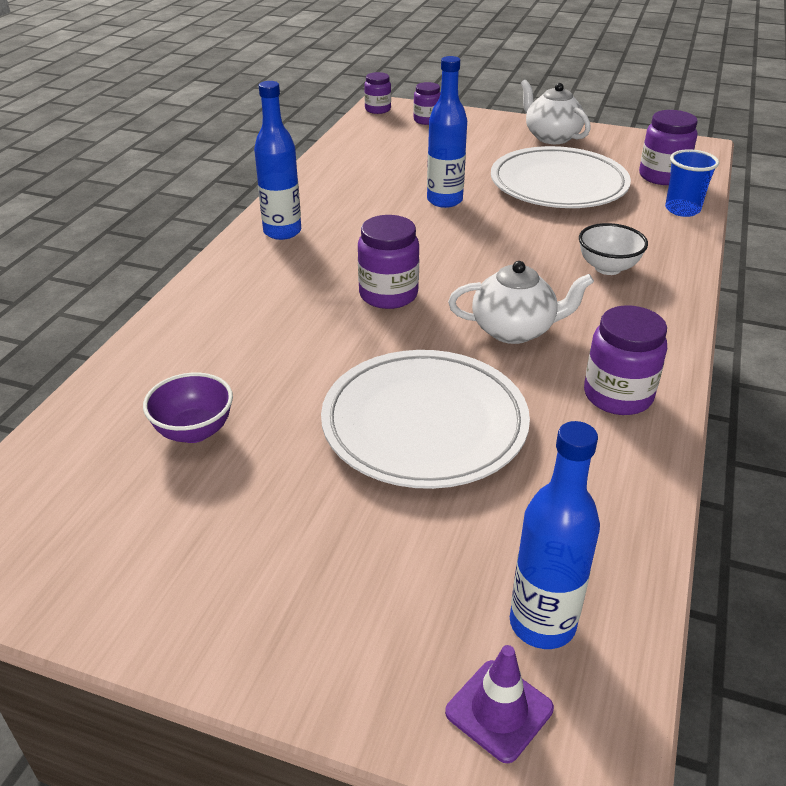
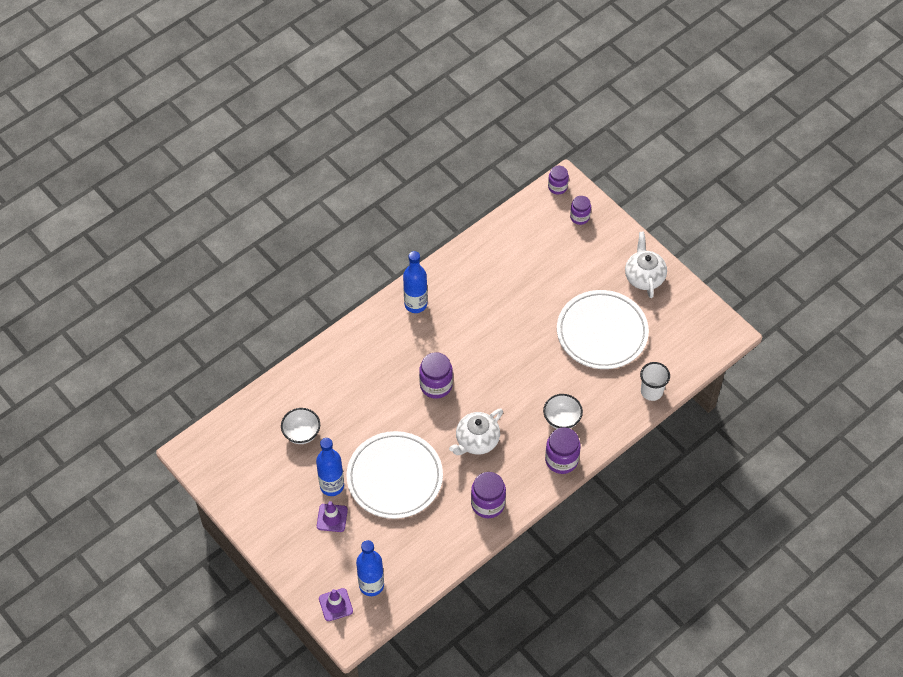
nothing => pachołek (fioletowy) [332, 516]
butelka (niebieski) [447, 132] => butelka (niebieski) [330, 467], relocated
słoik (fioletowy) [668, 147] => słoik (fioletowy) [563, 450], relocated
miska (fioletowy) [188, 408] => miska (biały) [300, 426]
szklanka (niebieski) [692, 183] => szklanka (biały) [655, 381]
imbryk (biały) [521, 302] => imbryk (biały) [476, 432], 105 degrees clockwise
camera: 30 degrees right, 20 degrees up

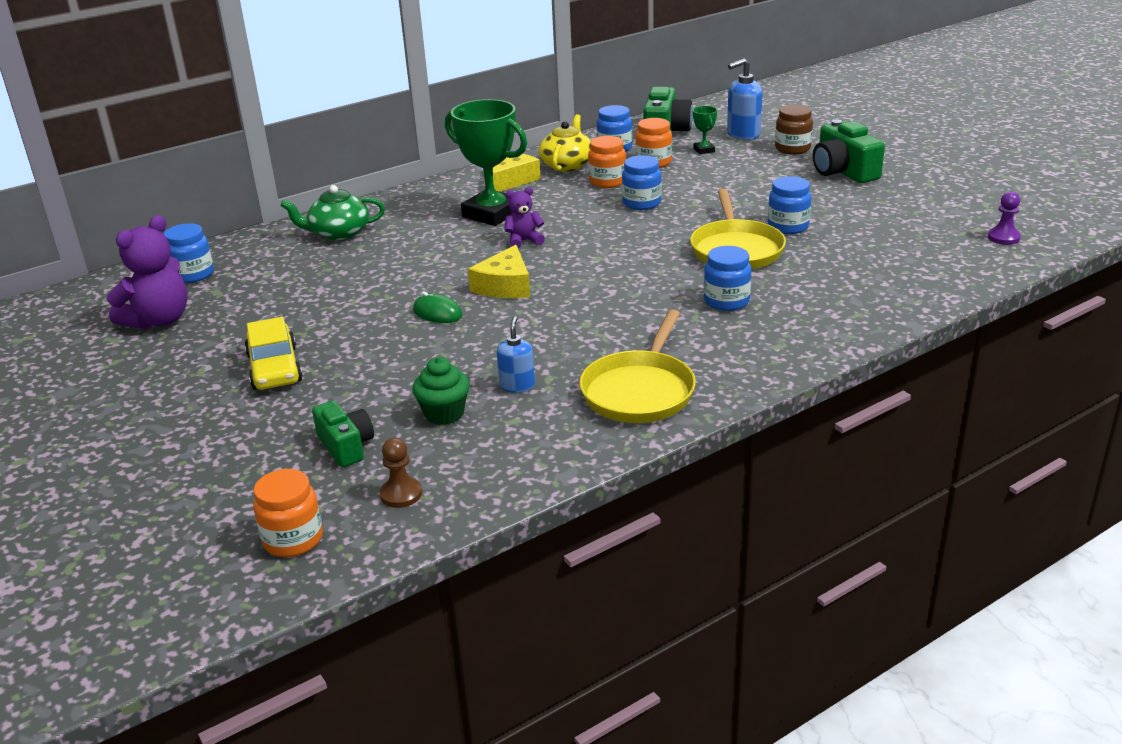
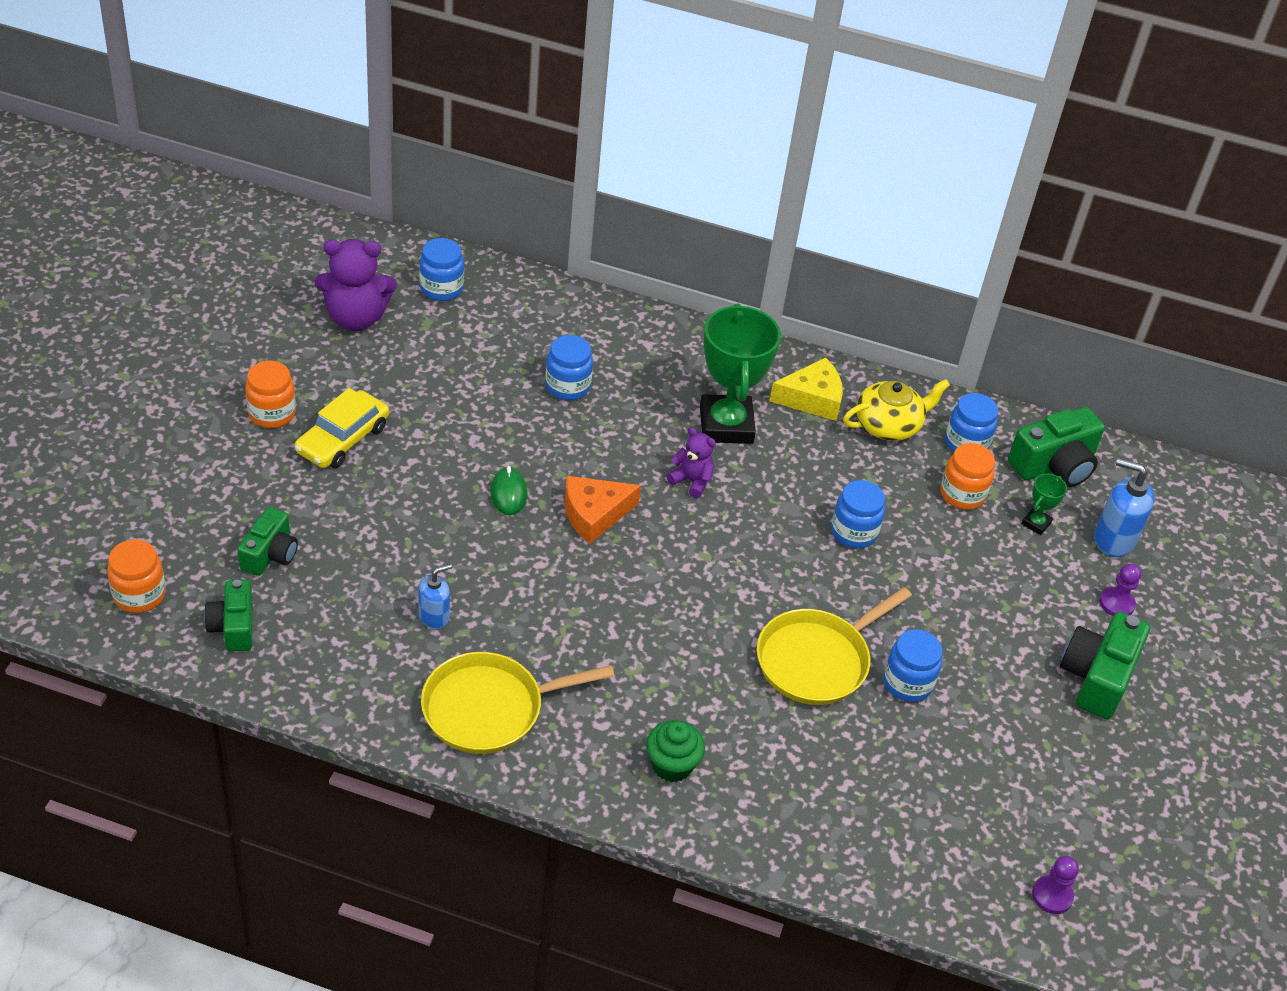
imbryk (zielony) [333, 212] => nothing
muffinka (zielony) [441, 391] => muffinka (zielony) [675, 751], relocated
słoik (pomarańczowy) [607, 162] => słoik (pomarańczowy) [270, 394], relocated
słoik (niebieski) [727, 278] => słoik (niebieski) [569, 367], relocated
pionek (brązowy) [401, 473] => aparat fotograficzny (zielony) [228, 615]
słoik (brązowy) [794, 130] => pionek (fioletowy) [1120, 590]
ser (żółty) [499, 271] => ser (pomarańczowy) [603, 510]
camera: 45 degrees right, 15 degrees up

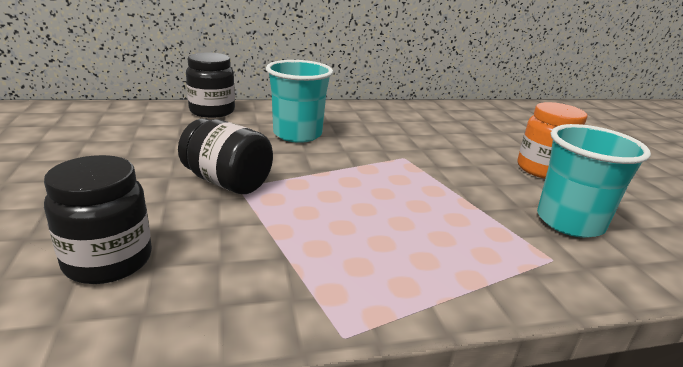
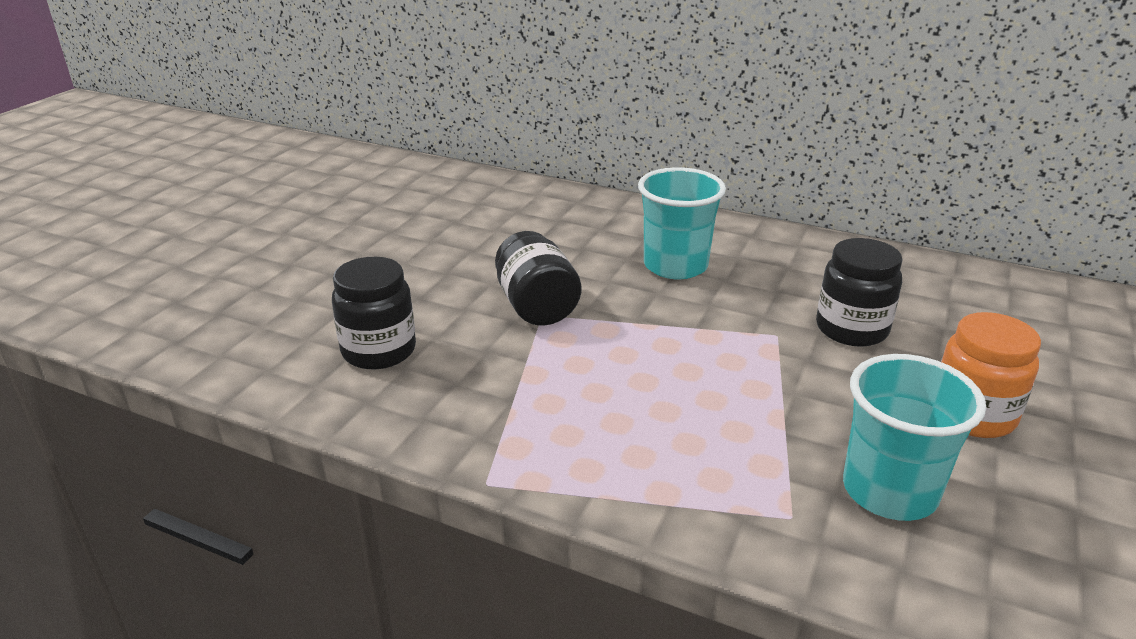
słoik (czarny) [210, 85] => słoik (czarny) [859, 292], relocated
camera: 40 degrees right, 5 degrees up

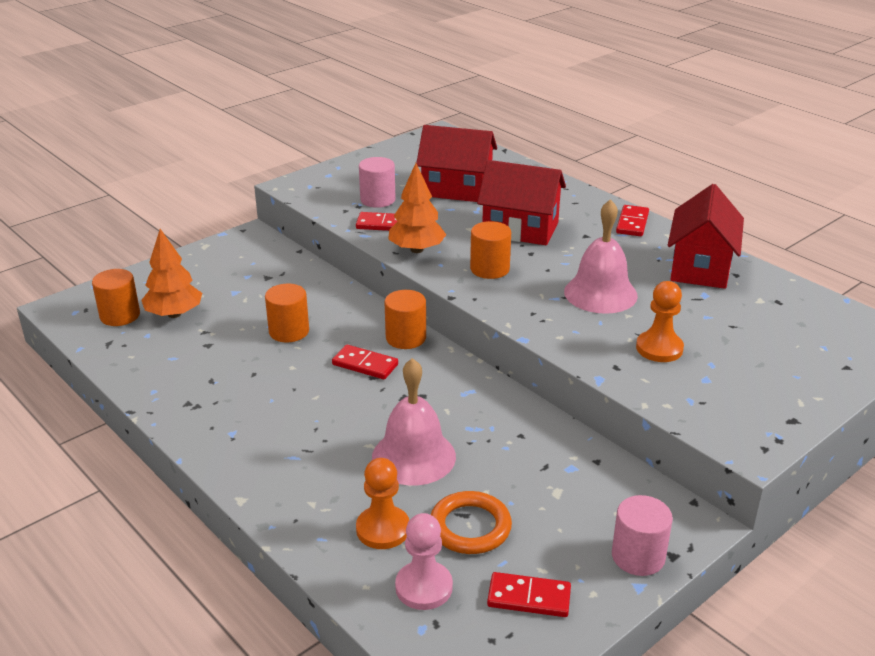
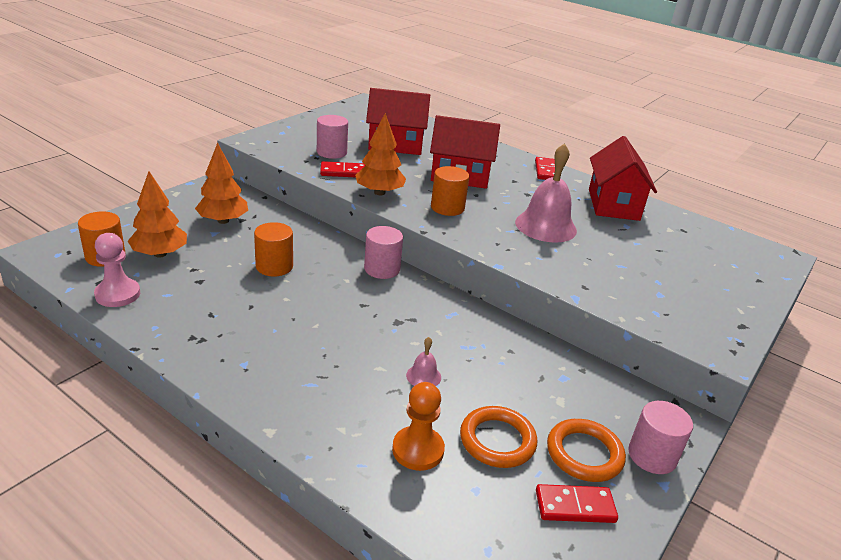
kostka domina (czerwony) [365, 361] => nothing
pionek (pomarańczowy) [660, 321] => nothing
nothing => drzewko (pomarańczowy) [221, 183]
nothing => pierścień (pomarańczowy) [586, 450]
pionek (różowy) [424, 561] => pionek (różowy) [117, 270], relocated
walec (pomarańczowy) [405, 319] => walec (różowy) [383, 252]
dzwonek (różowy) [414, 421] => dzwonek (różowy) [423, 361], x0.45
camera: 15 degrees left, 0 degrees up

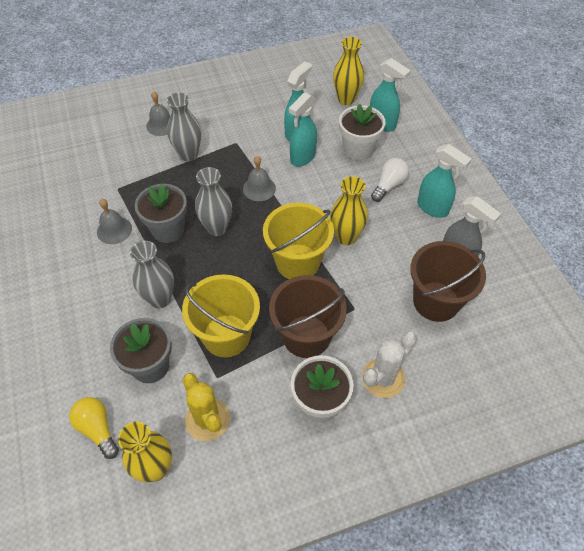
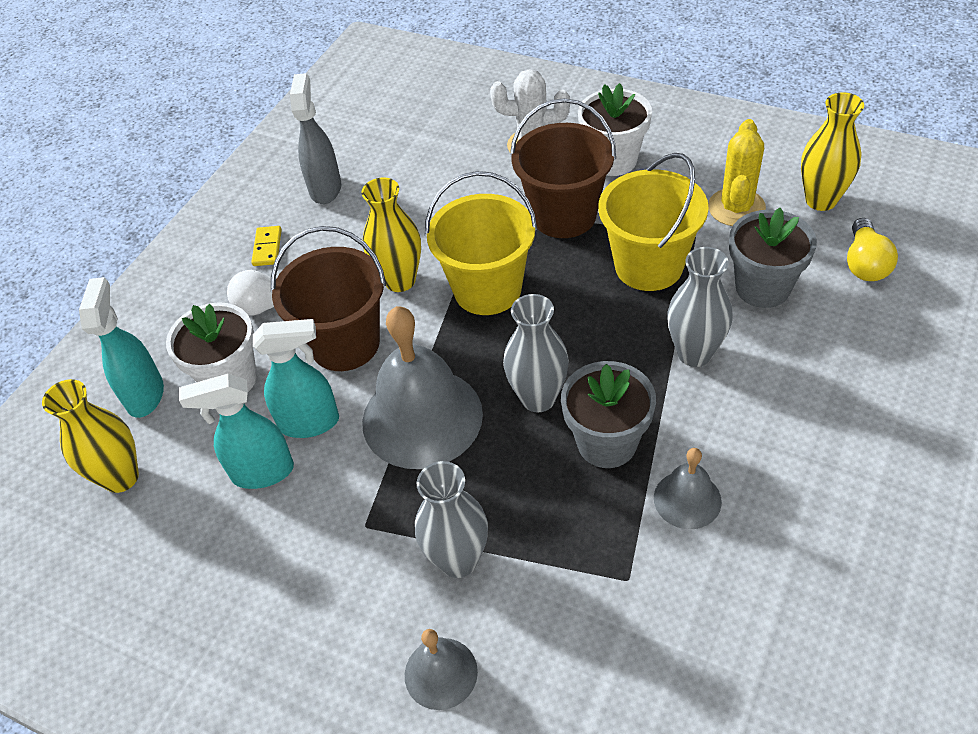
wiadro (brązowy) [448, 281] => wiadro (brązowy) [328, 298], relocated
spryskiwacz (turkusowy) [444, 181] => kostka domina (żółty) [266, 246]
dzwonek (szary) [259, 178] => dzwonek (szary) [422, 387], x1.98
camera: 130 degrees left, 5 degrees down

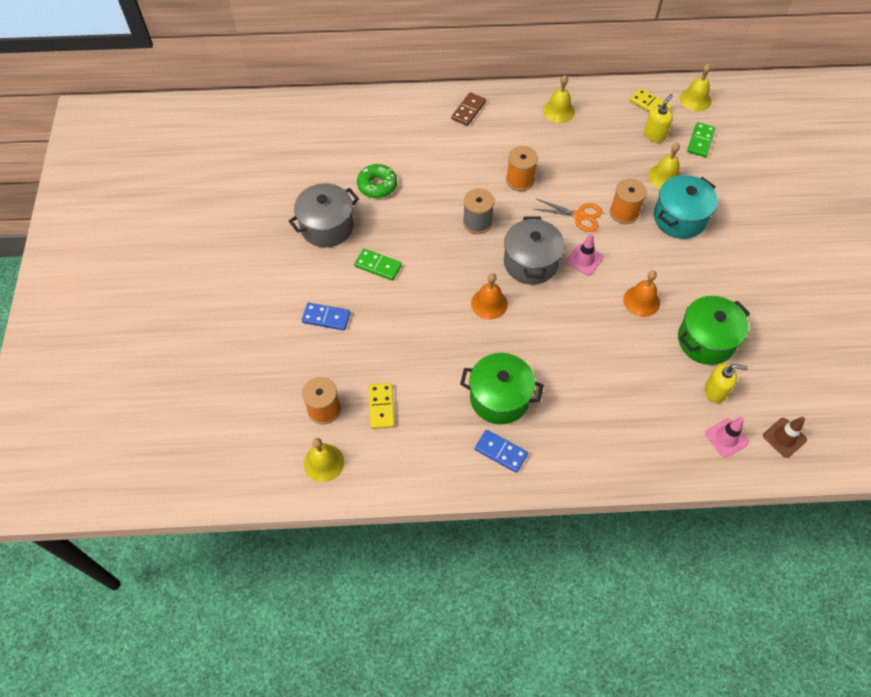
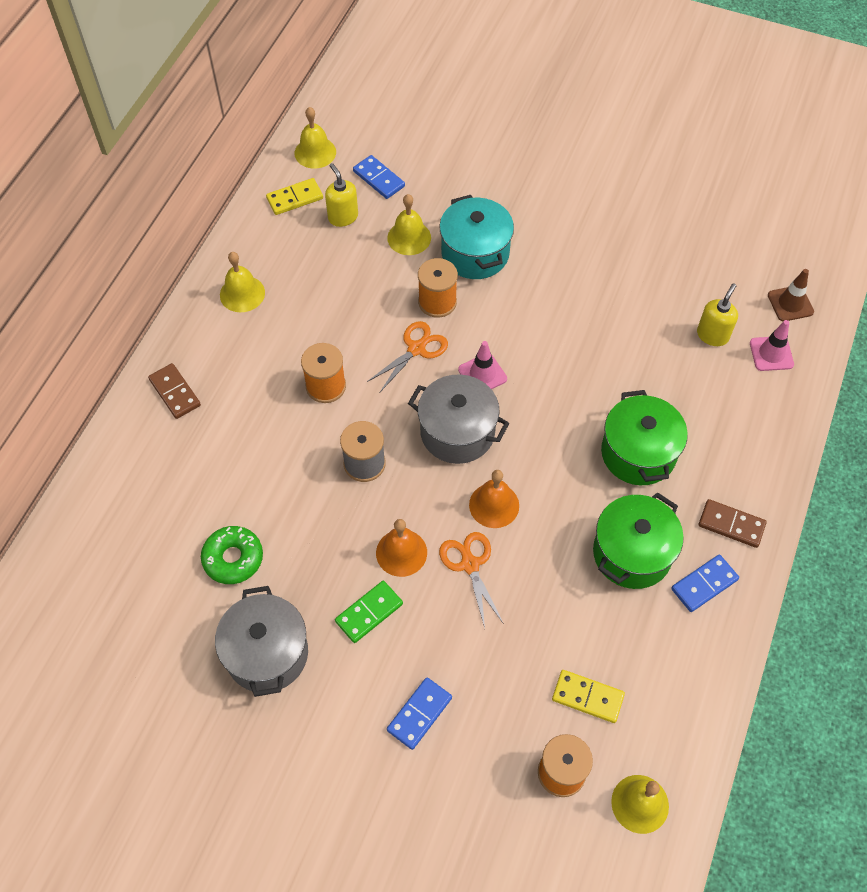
nothing => nożyczki (pomarańczowy) [471, 580]
nothing => kostka domina (brązowy) [732, 523]
dzwonek (pomarańczowy) [641, 294] => dzwonek (pomarańczowy) [401, 548], relocated
garnek (zielony) [714, 330] => garnek (zielony) [644, 437], relocated
kostka domina (zielony) [701, 139] => kostka domina (niebieski) [379, 177]
camera: 65 degrees left, 0 degrees up

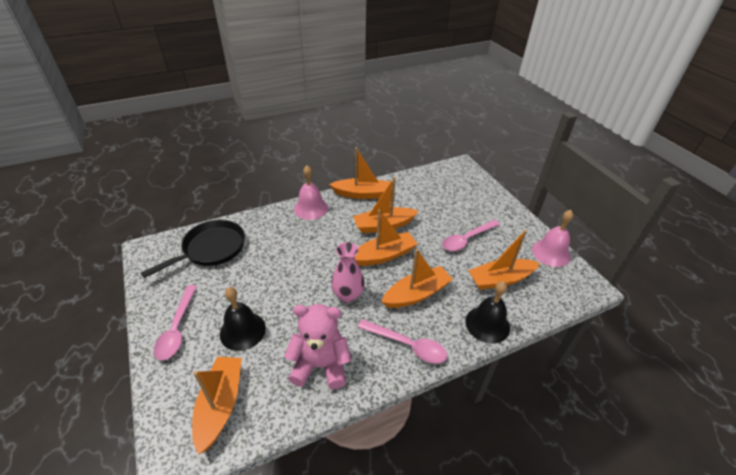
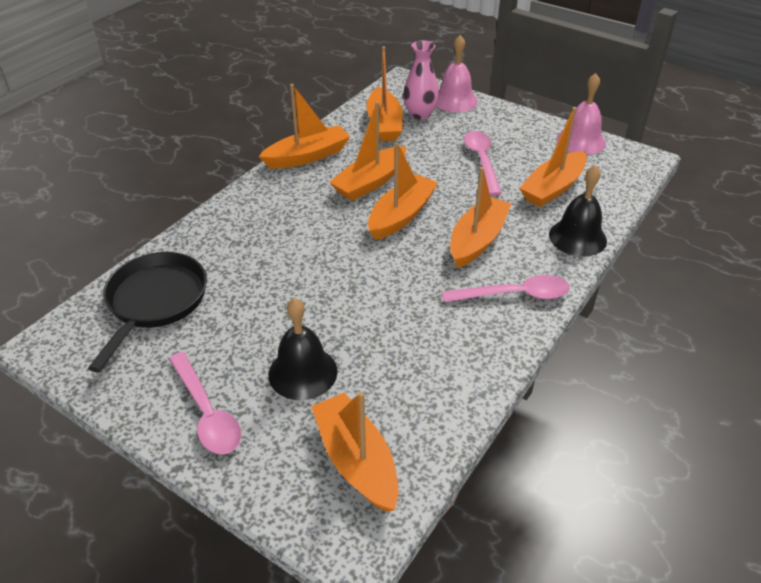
miś (różowy) [317, 346] => nothing
nothing => łódka (pomarańczowy) [385, 94]
dzwonek (różowy) [311, 192] => dzwonek (różowy) [457, 73], relocated
wazon (różowy) [348, 272] => wazon (różowy) [421, 80], relocated
łyżka (różowy) [471, 235] => łyżka (różowy) [483, 163], 150 degrees clockwise
camera: 30 degrees left, 0 degrees up

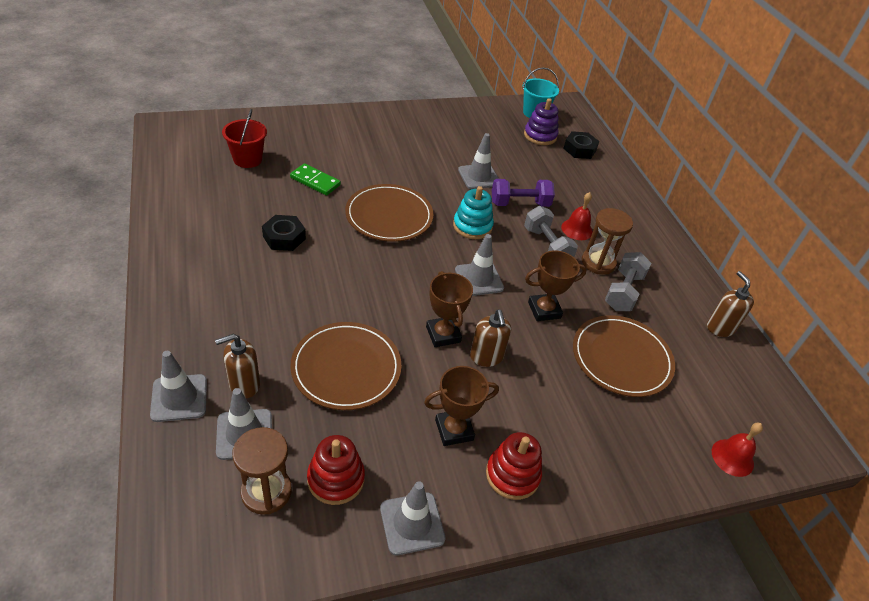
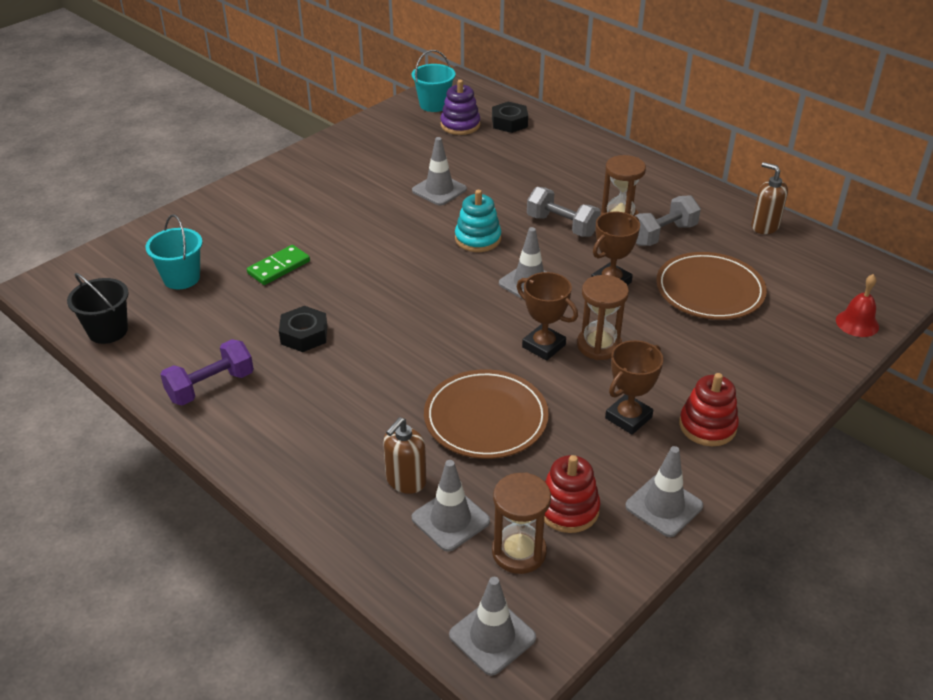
talerz (brązowy) [389, 213] => nothing
dzwonek (czerwony) [577, 216] => nothing
nothing => wiadro (czarny) [98, 308]
pachołek (szary) [178, 386] => pachołek (szary) [492, 626], relocated
hantel (fioletowy) [523, 193] => hantel (fioletowy) [207, 372], relocated
dozownik mydła (brązowy) [490, 338] => klepsydra (brązowy) [603, 317]
wiadro (czerwony) [244, 138] => wiadro (turkusowy) [174, 251]
kostka domina (zielony) [315, 179] => kostka domina (zielony) [278, 265], 45 degrees counterclockwise
hantel (szary) [628, 281] => hantel (szary) [668, 220], 60 degrees clockwise
camera: 25 degrees left, 5 degrees down

